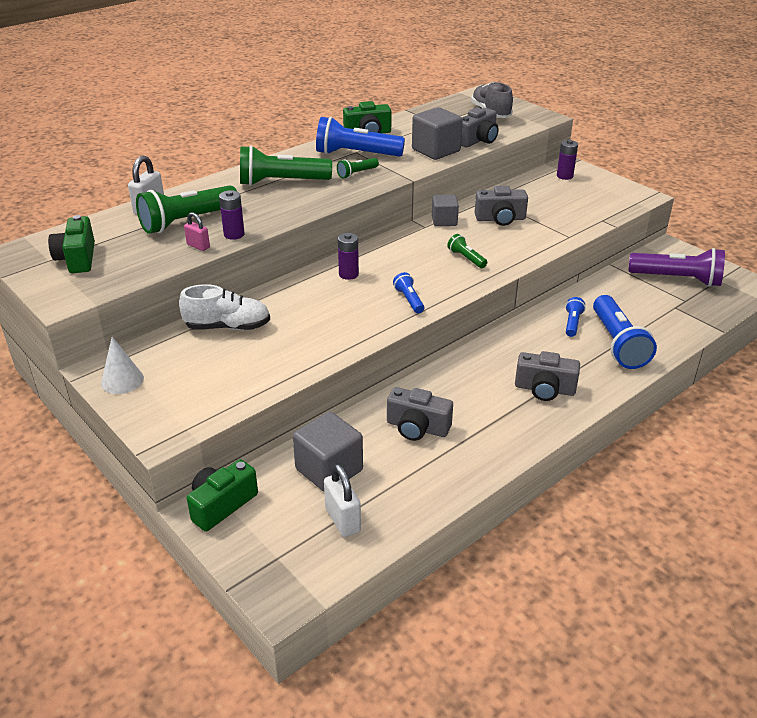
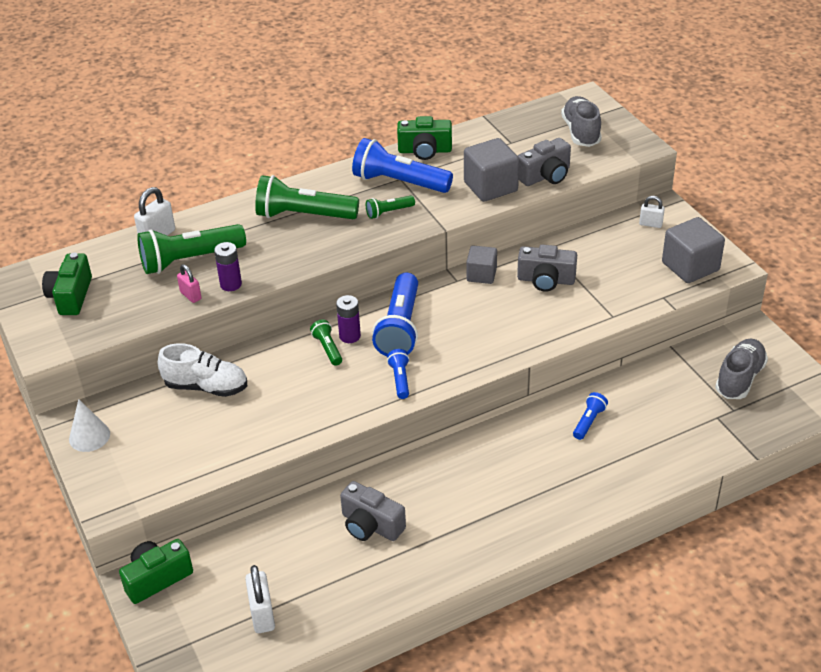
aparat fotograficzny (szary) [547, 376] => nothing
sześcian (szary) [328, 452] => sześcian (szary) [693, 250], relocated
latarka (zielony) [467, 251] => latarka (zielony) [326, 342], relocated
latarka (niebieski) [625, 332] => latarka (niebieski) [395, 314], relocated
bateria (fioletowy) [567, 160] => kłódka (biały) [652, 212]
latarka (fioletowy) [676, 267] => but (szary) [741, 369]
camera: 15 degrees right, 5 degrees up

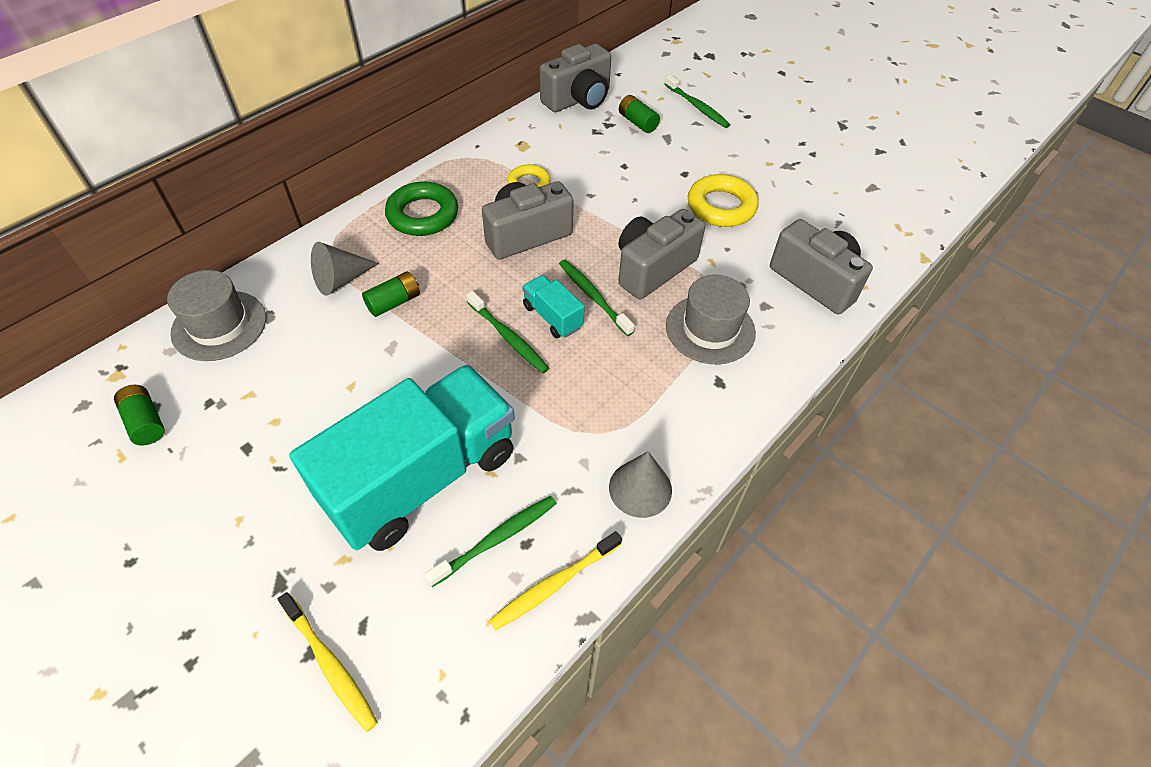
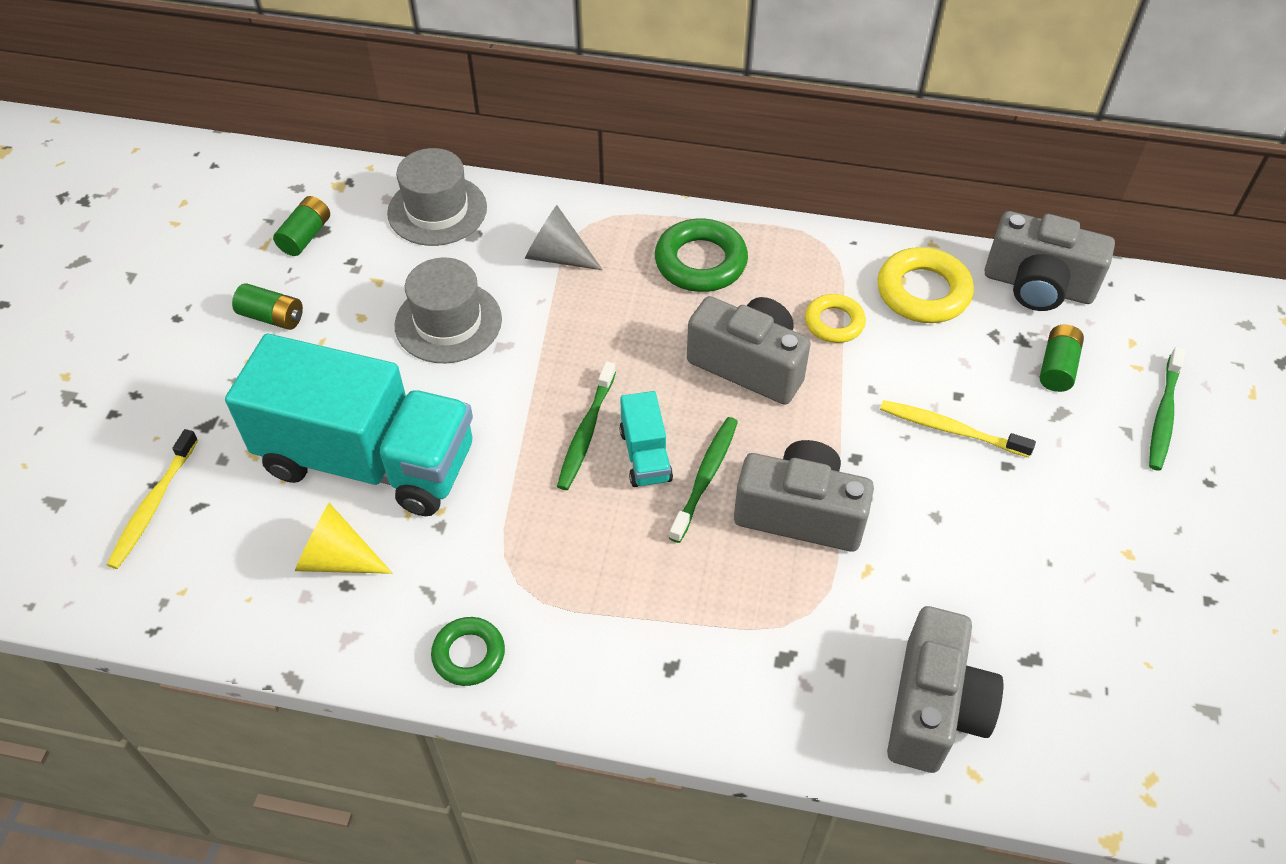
bateria (zielony) [391, 294] => bateria (zielony) [267, 306], relocated
szczoteczka do zębów (żółty) [555, 580] => szczoteczka do zębów (żółty) [958, 428], relocated
kapelusz (szary) [711, 319] => kapelusz (szary) [448, 310], relocated
pierścień (żółty) [723, 200] => pierścień (żółty) [926, 285], relocated
szczoteczka do zębów (zielony) [491, 541] => stożek (żółty) [343, 538]
stożek (szary) [640, 484] => pierścień (zielony) [468, 651]
ciężarówka (turkusowy) [553, 306] => ciężarówka (turkusowy) [646, 439], 150 degrees clockwise
camera: 60 degrees right, 0 degrees up

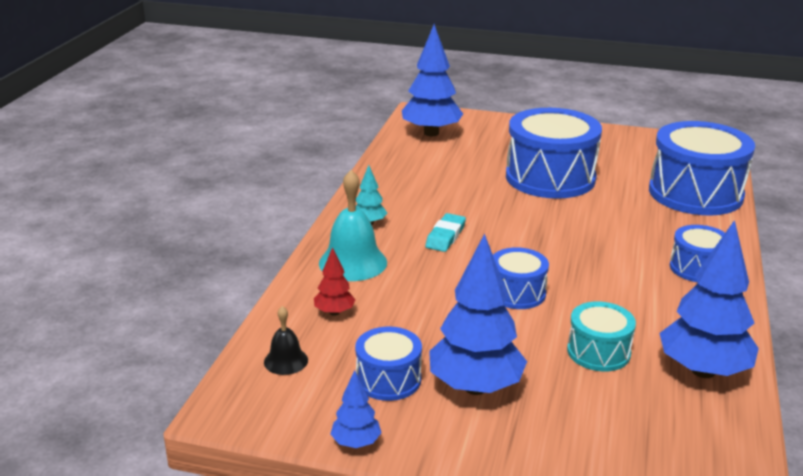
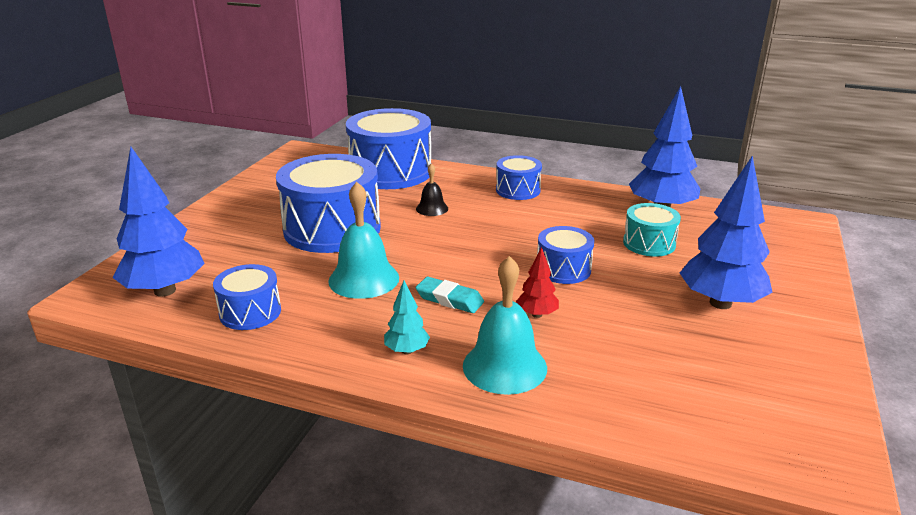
drzewko (niebieski) [356, 409] => nothing
nothing => dzwonek (turkusowy) [363, 240]
dzwonek (czarny) [286, 340] => dzwonek (czarny) [432, 189], relocated
drzewko (czerwony) [335, 281] => drzewko (czerwony) [537, 282], relocated
bęben (niebieski) [388, 363] => bęben (niebieski) [247, 297], relocated
camera: 85 degrees left, 0 degrees up

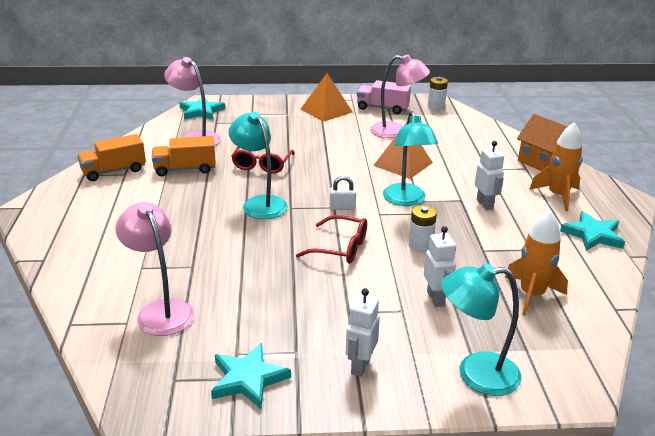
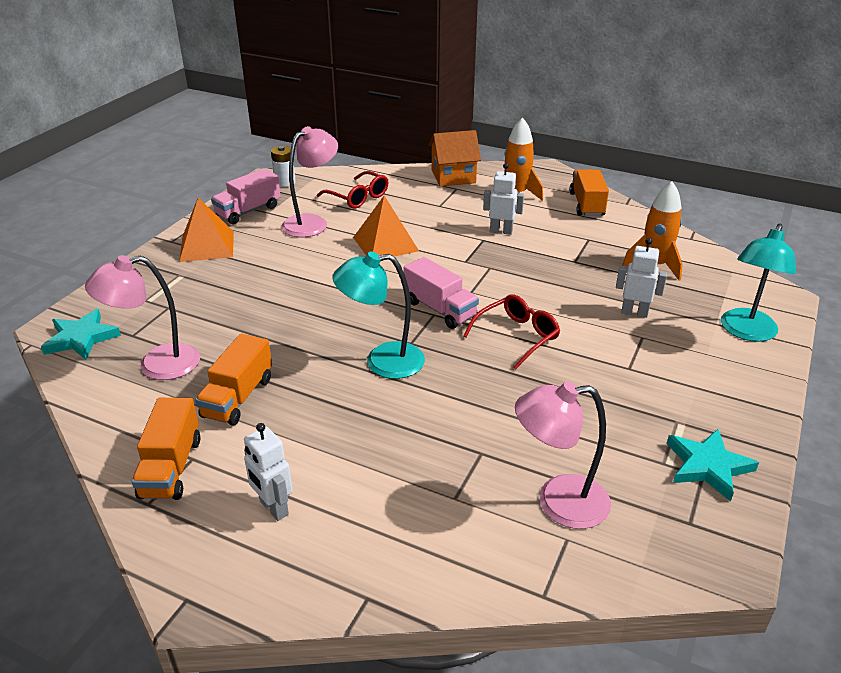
lampka (turkusowy) [410, 158] => nothing
bateria (biały) [423, 228] => nothing
okulary (czerwony) [263, 159] => okulary (czerwony) [352, 190], relocated
robot (biały) [363, 332] => robot (biały) [268, 472], relocated
kłódka (biały) [343, 193] => ciężarówka (różowy) [441, 293]
gwiazda (turkusowy) [592, 231] => ciężarówka (pomarańczowy) [589, 192]
camera: 60 degrees left, 5 degrees up

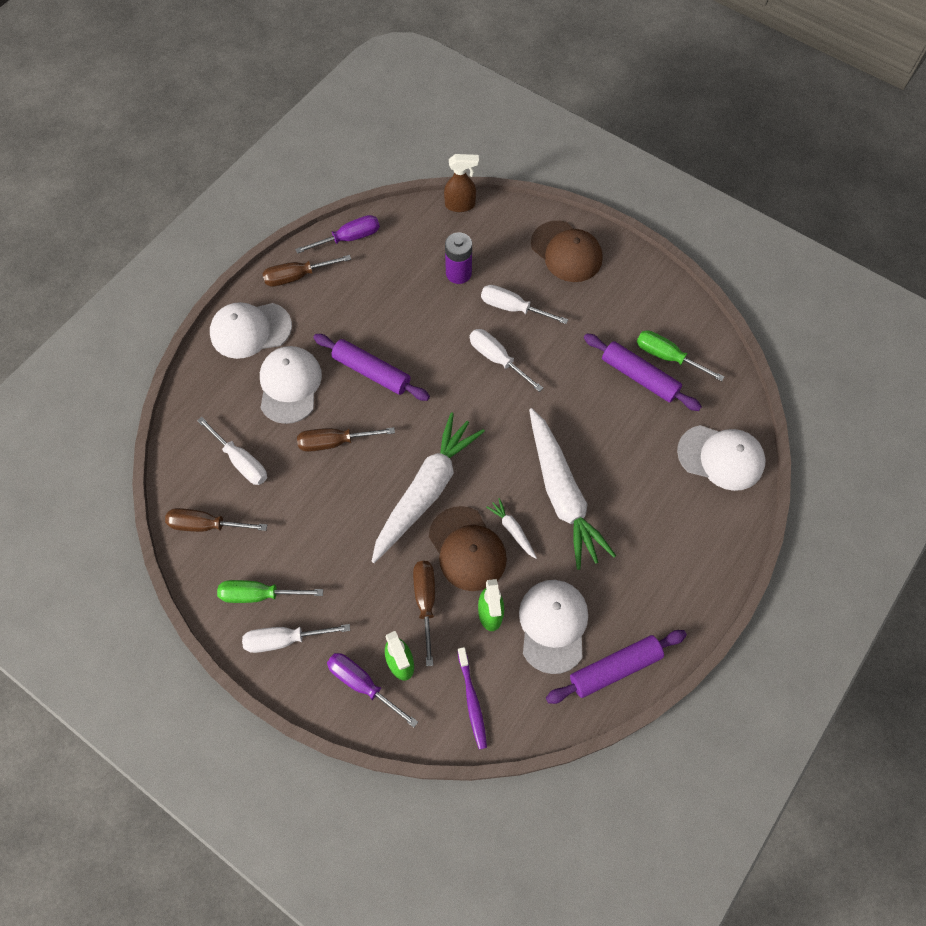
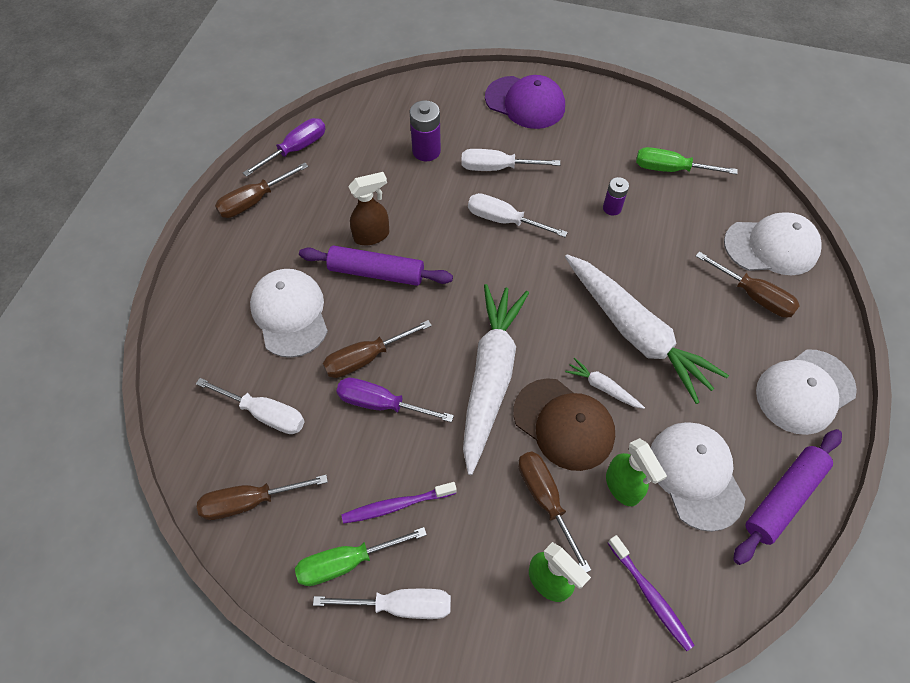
wałek do ciasta (fioletowy) [643, 372] => nothing
nothing => szczoteczka do zębów (fioletowy) [399, 503]
nothing => bateria (fioletowy) [616, 196]
nothing => śrubokręt (brązowy) [748, 285]
czapka (biały) [251, 330] => czapka (biały) [806, 392], relocated
śrubokręt (fioletowy) [372, 690] => śrubokręt (fioletowy) [395, 400], relocated
spryskiwacz (brązowy) [461, 183] => spryskiwacz (brązowy) [368, 208], relocated
czapka (brązowy) [567, 251] => czapka (fioletowy) [525, 102]
śrubokręt (biały) [296, 638] => śrubokręt (biały) [382, 604], 150 degrees counterclockwise
camera: 20 degrees left, 5 degrees down

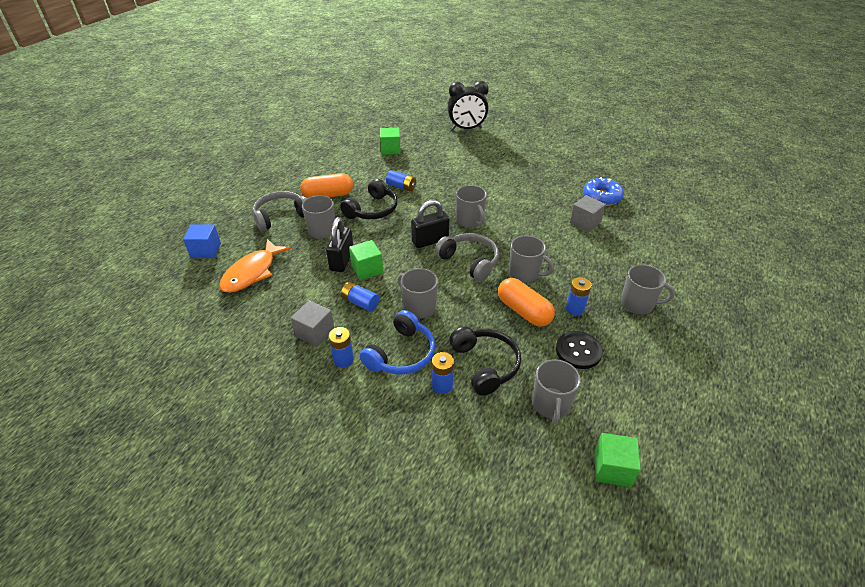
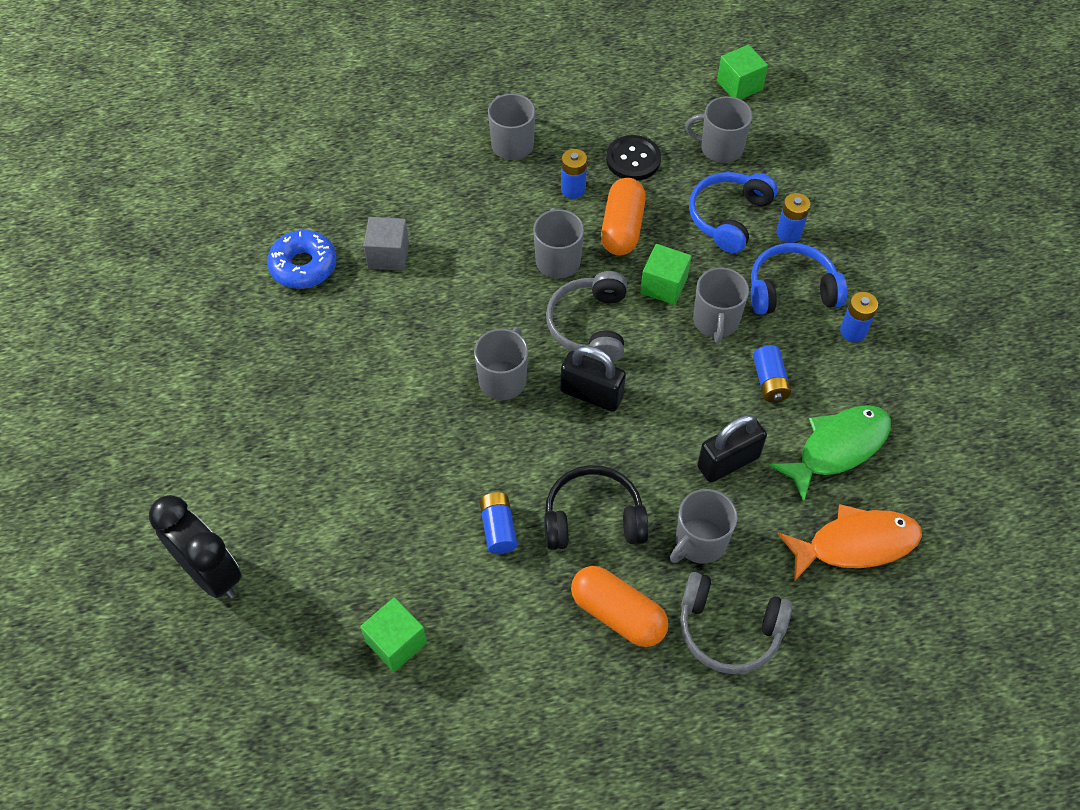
sześcian (niebieski) [202, 241] => nothing
sześcian (szary) [312, 323] => nothing
nothing => ryba (zielony) [830, 453]
sześcian (zielony) [366, 260] => sześcian (zielony) [665, 274], relocated
słuchawki (czarny) [485, 361] => słuchawki (niebieski) [733, 212]
kubek (szary) [556, 391] => kubek (szary) [719, 129], 135 degrees counterclockwise
camera: 130 degrees left, 15 degrees up

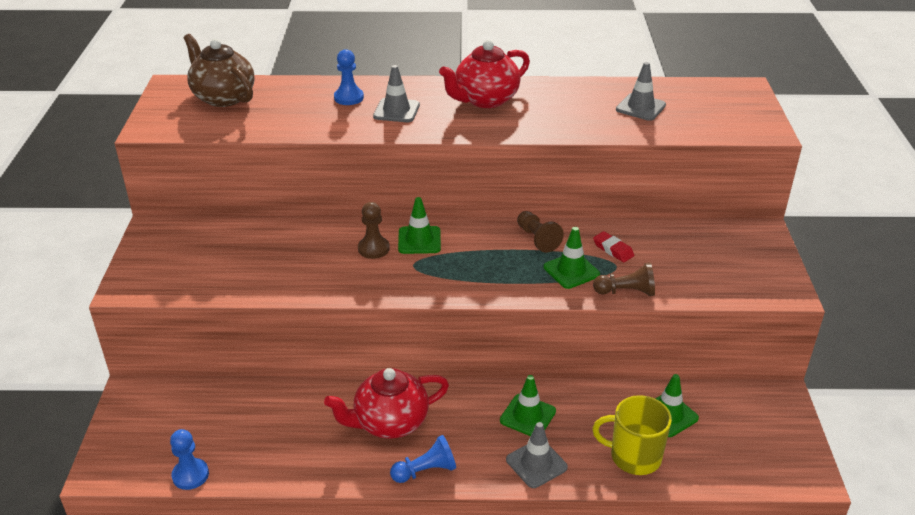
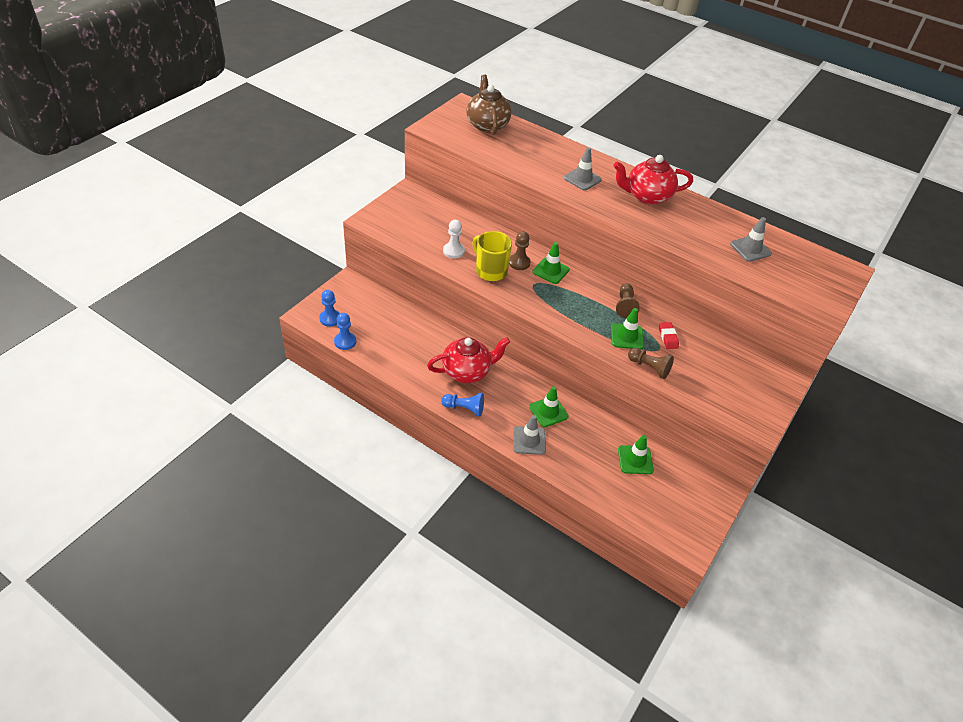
nothing => pionek (biały) [454, 239]
pionek (niebieski) [349, 77] => pionek (niebieski) [329, 308], relocated
kubek (żółty) [632, 435] => kubek (żółty) [492, 256], relocated
imbryk (czerwony) [386, 403] => imbryk (czerwony) [468, 360], 150 degrees clockwise
camera: 30 degrees right, 10 degrees up

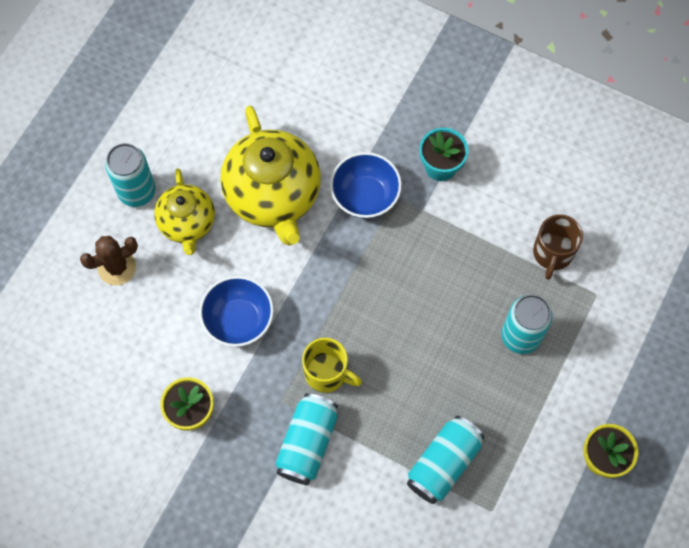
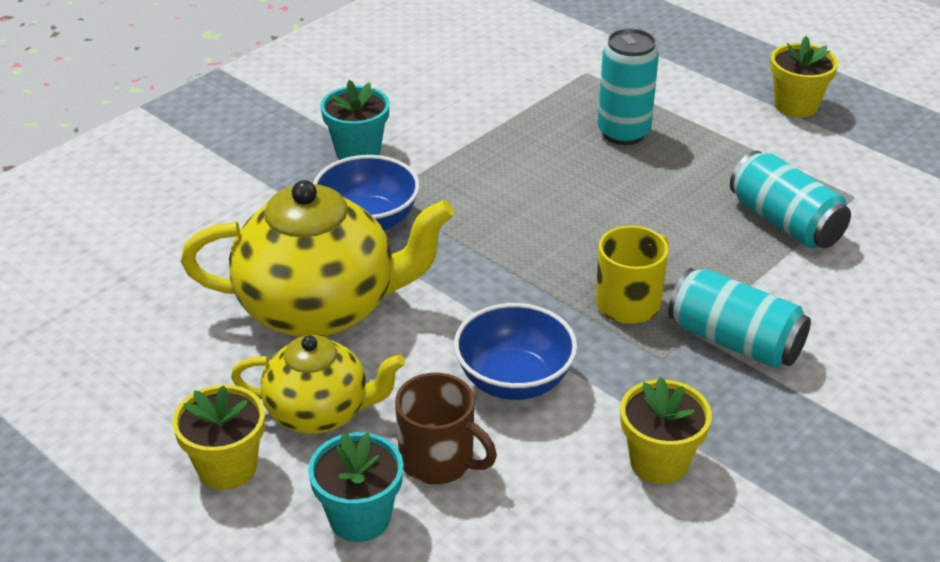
kubek (brązowy) [558, 247] => kubek (brązowy) [446, 428], relocated
kaktus (brązowy) [109, 260] => doniczka (turkusowy) [356, 487]
puszka (turkusowy) [130, 175] => doniczka (żółty) [218, 437]
camera: 75 degrees left, 30 degrees down

